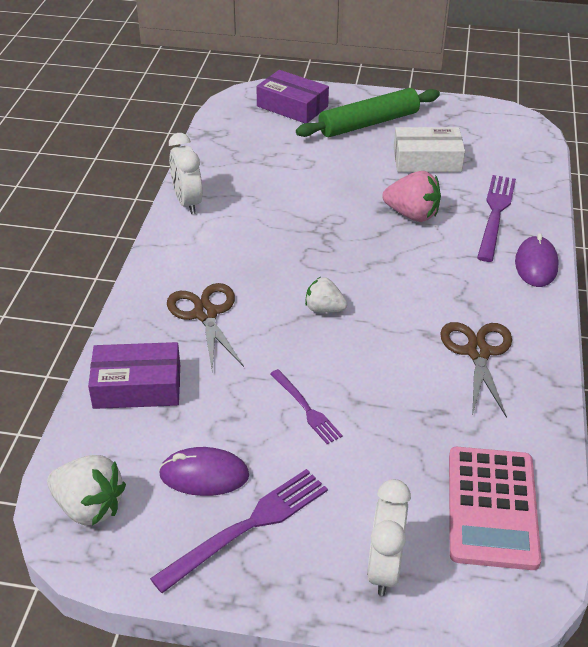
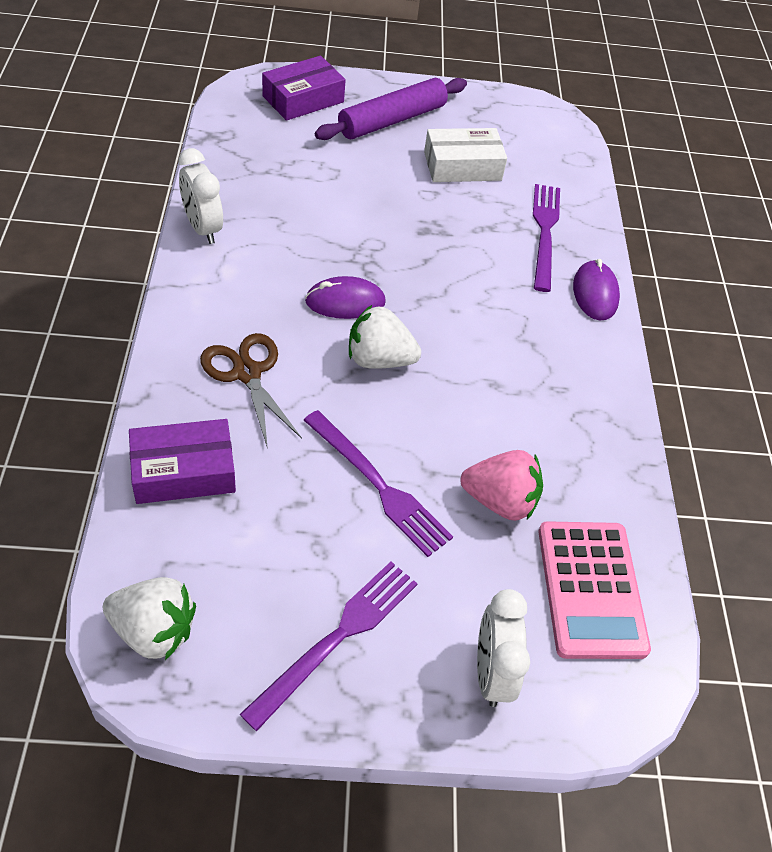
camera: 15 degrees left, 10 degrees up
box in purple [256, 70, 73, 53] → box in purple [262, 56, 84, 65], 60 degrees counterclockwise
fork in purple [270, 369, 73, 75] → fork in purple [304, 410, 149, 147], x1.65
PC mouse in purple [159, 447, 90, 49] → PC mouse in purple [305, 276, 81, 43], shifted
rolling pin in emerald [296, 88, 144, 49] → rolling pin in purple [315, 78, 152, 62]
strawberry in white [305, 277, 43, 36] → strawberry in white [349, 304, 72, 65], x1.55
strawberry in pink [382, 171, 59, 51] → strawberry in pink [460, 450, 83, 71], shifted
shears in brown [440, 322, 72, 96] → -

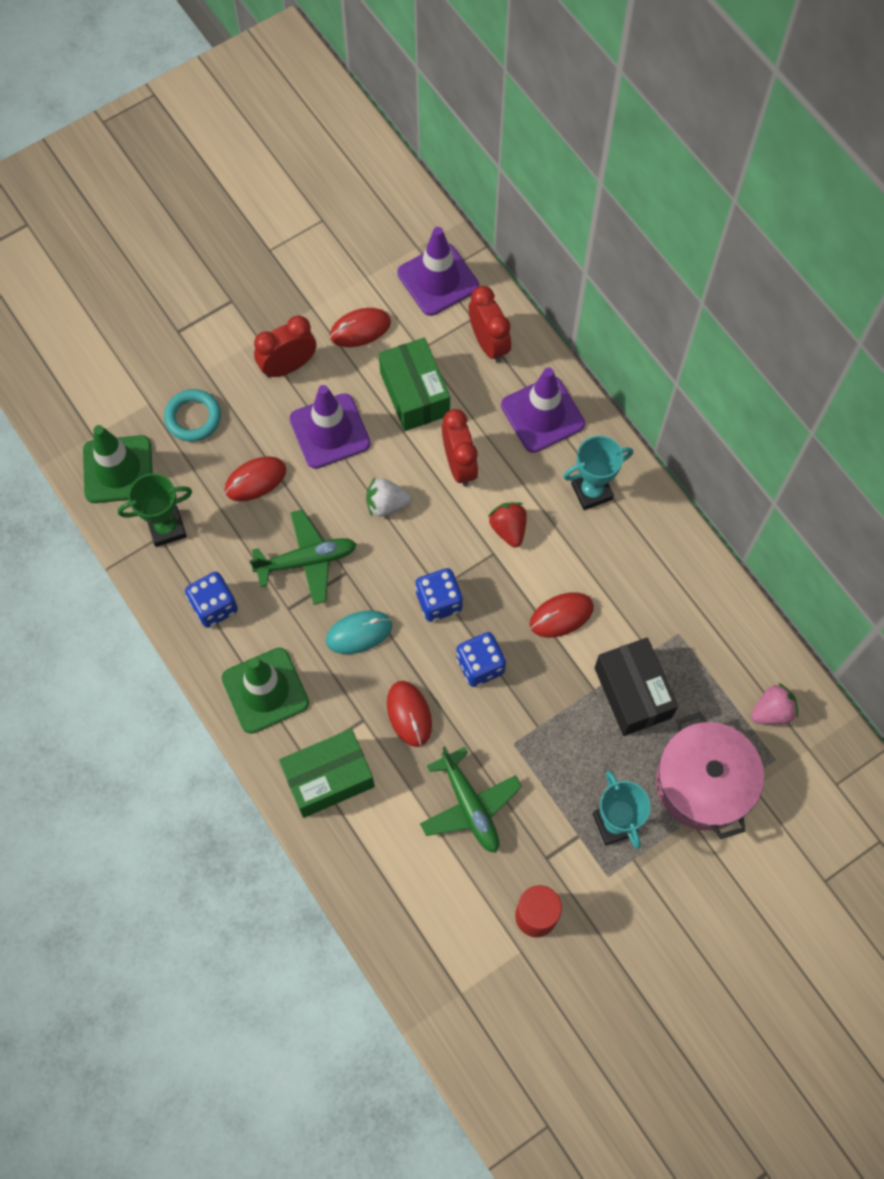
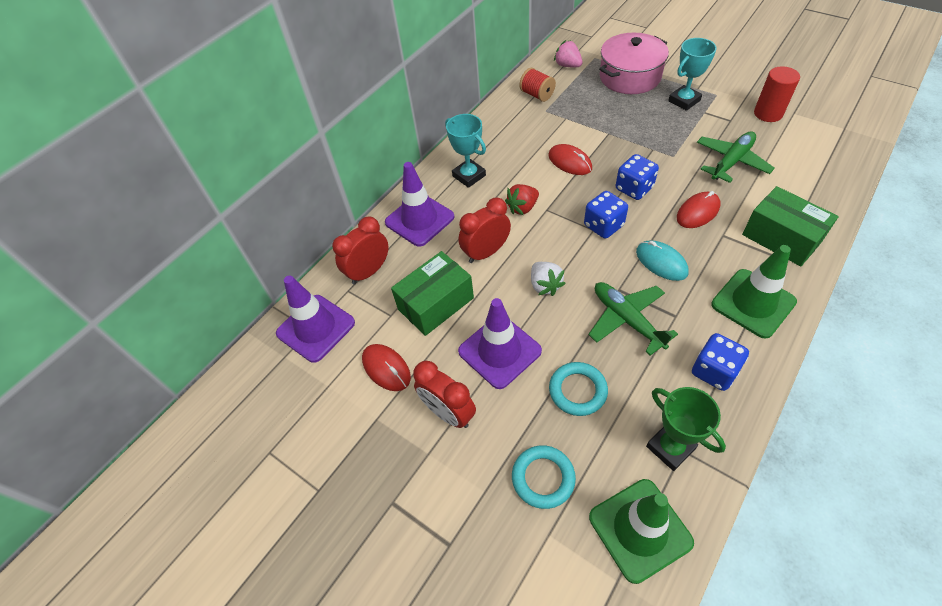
camera: 105 degrees left, 15 degrees down
- → reel of thread in crimson [519, 68, 37, 34]
PC mouse in crimson [225, 456, 61, 45] → hoop in turquoise [549, 362, 59, 54]
box in black [595, 637, 83, 99] → -

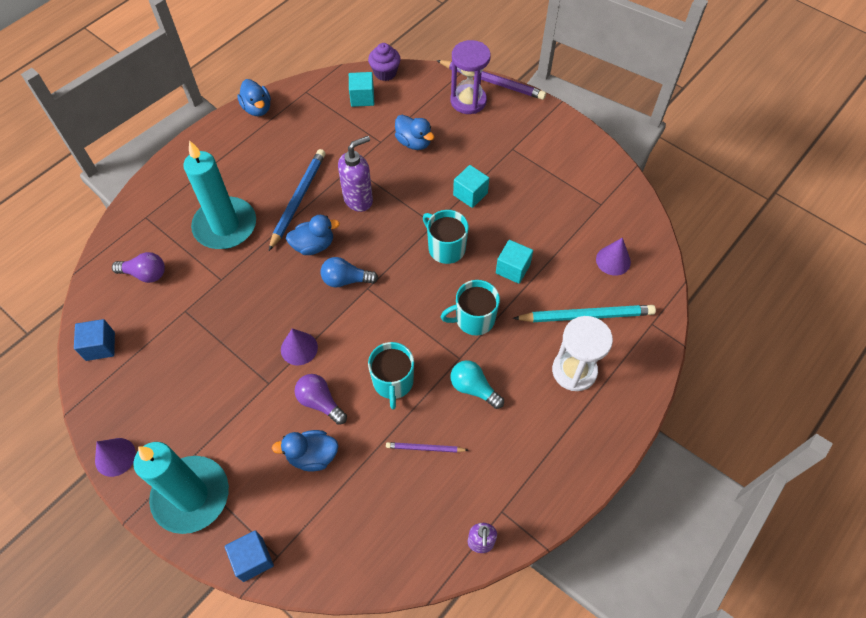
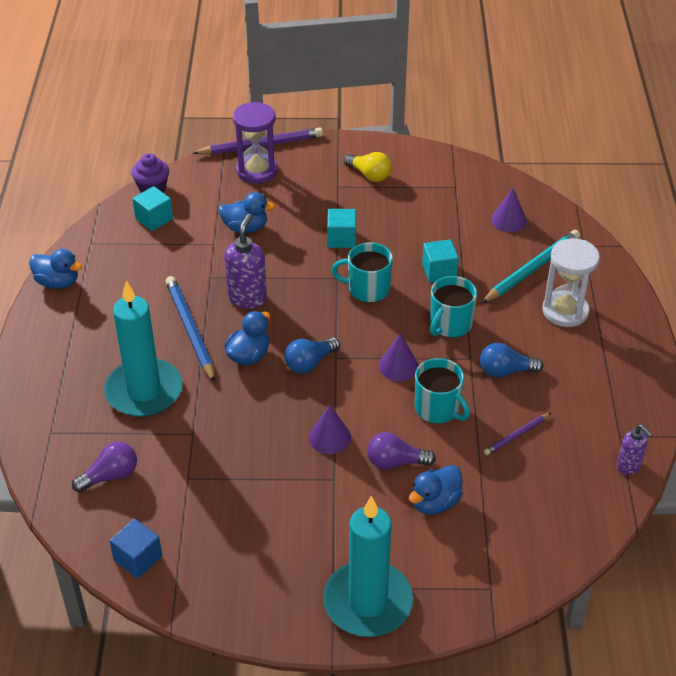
camera: 40 degrees left, 15 degrees down
- → light bulb in yellow [344, 152, 48, 30]
solid cone in purple [95, 438, 41, 39] → solid cone in purple [379, 333, 40, 48], shifted
light bulb in turquoise [451, 360, 53, 49] → light bulb in blue [480, 343, 63, 35]
solid cube in blue [225, 530, 49, 52] → -

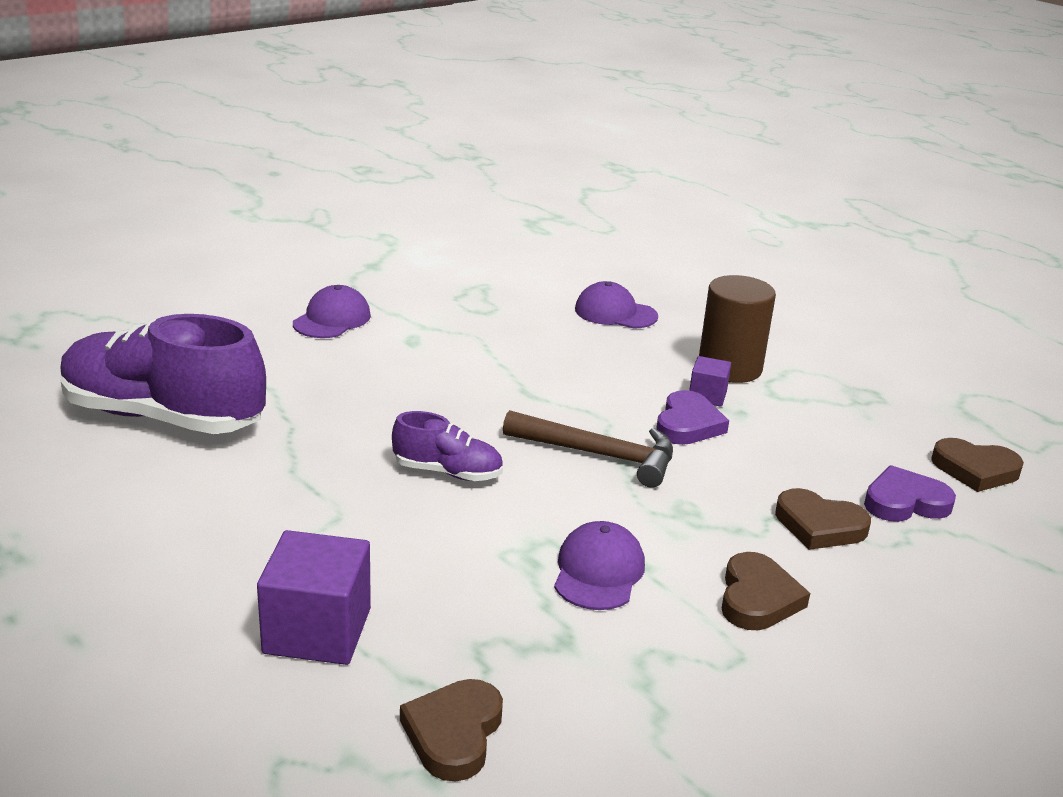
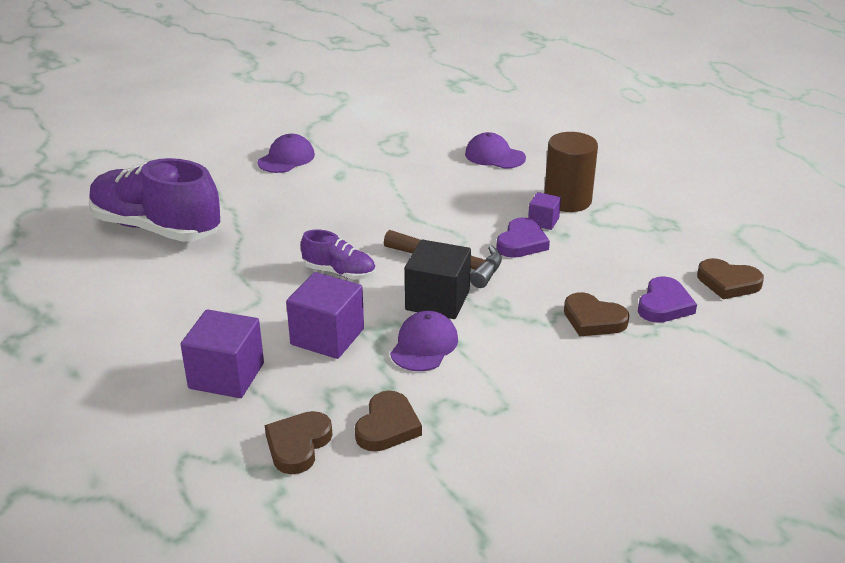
camera: 10 degrees right, 5 degrees up
- → solid cube in purple [286, 272, 78, 87]
love heart in brown [722, 552, 88, 78] → love heart in brown [355, 391, 67, 61], shifted
- → solid cube in black [405, 240, 66, 79]
love heart in purple [864, 465, 92, 57] → love heart in purple [638, 276, 59, 47], 120 degrees clockwise

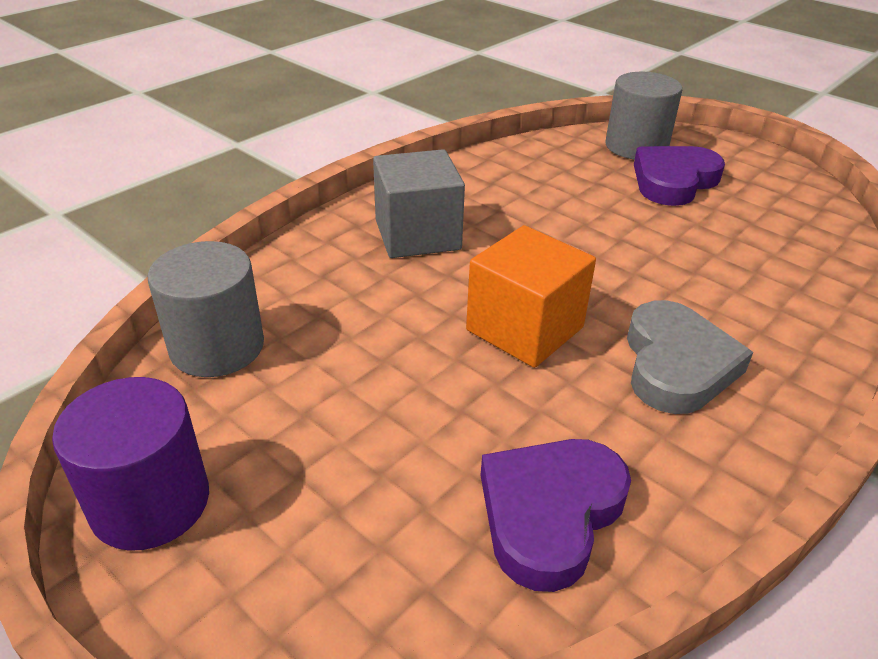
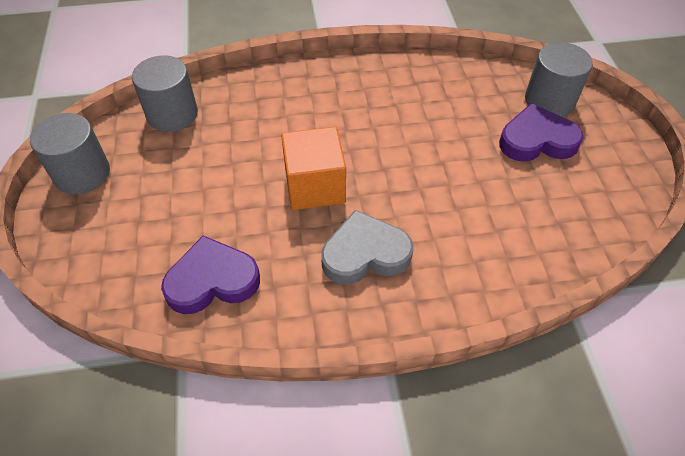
camera: 40 degrees right, 15 degrees up
solid cylinder in purple [52, 377, 157, 174] → solid cylinder in grey [30, 113, 80, 82]
love heart in grey [627, 300, 126, 114] → love heart in grey [321, 210, 92, 74], 150 degrees counterclockwise
solid cube in grey [373, 149, 92, 109] → -

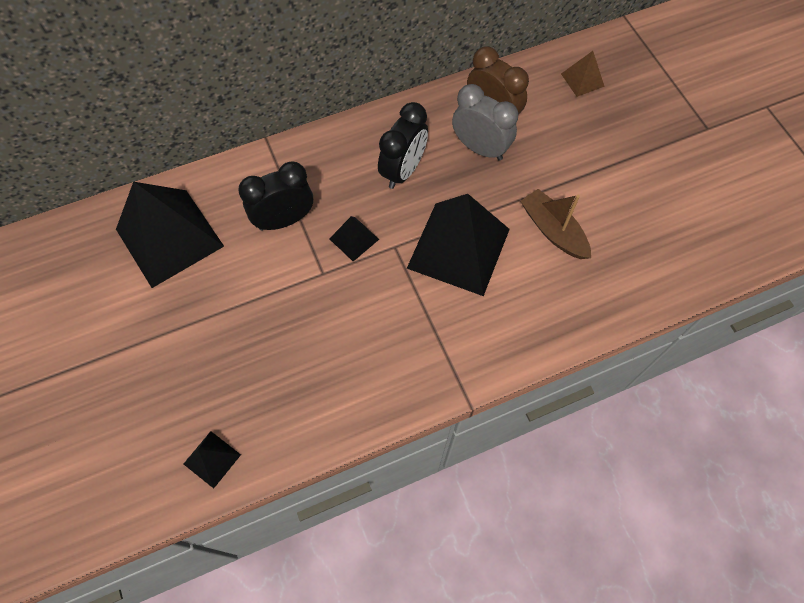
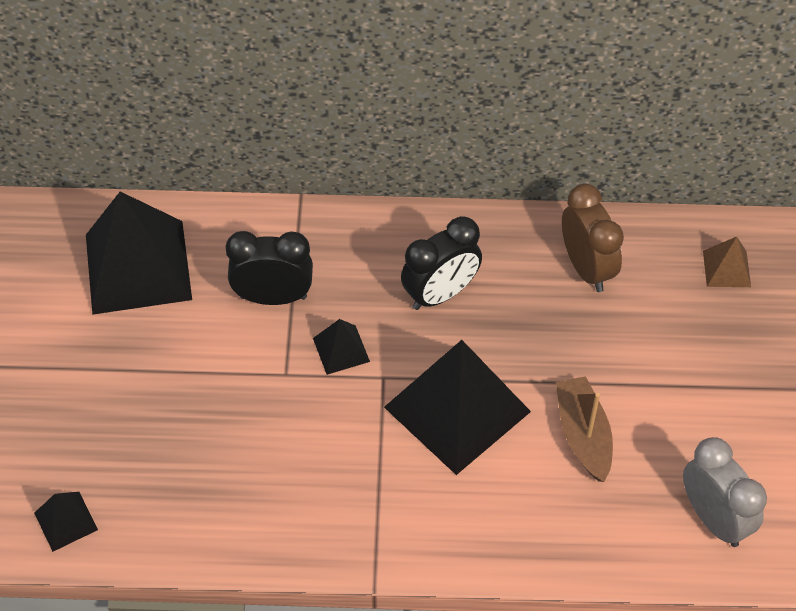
camera: 25 degrees right, 10 degrees down
alarm clock in grey [452, 84, 66, 77] → alarm clock in grey [683, 437, 84, 110], shifted

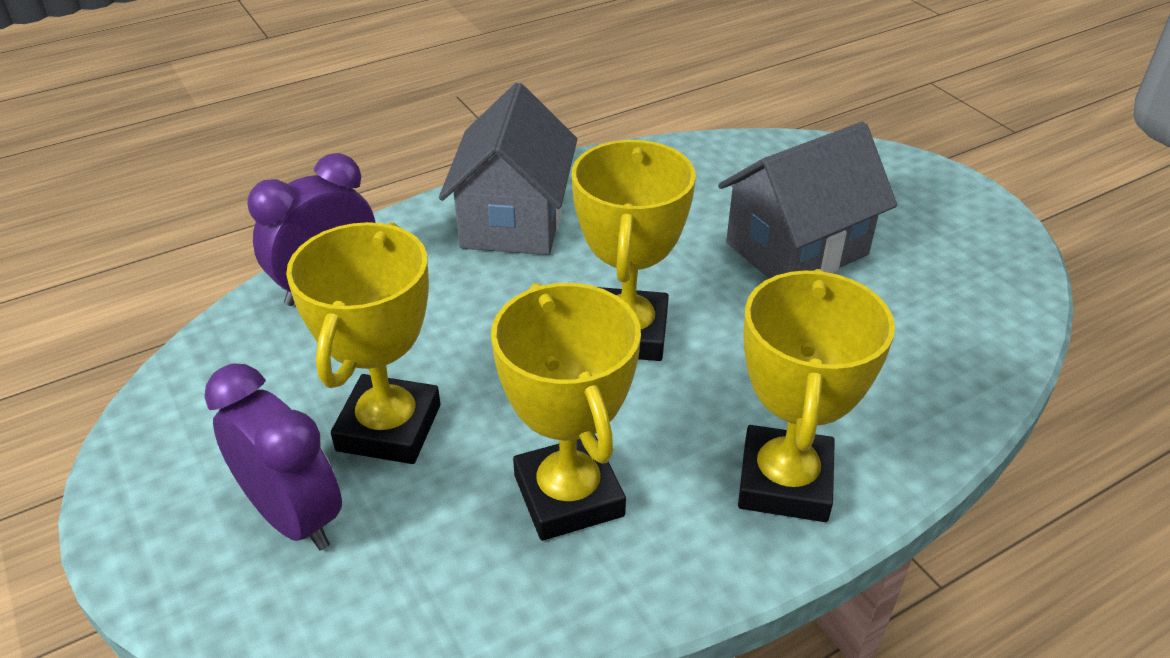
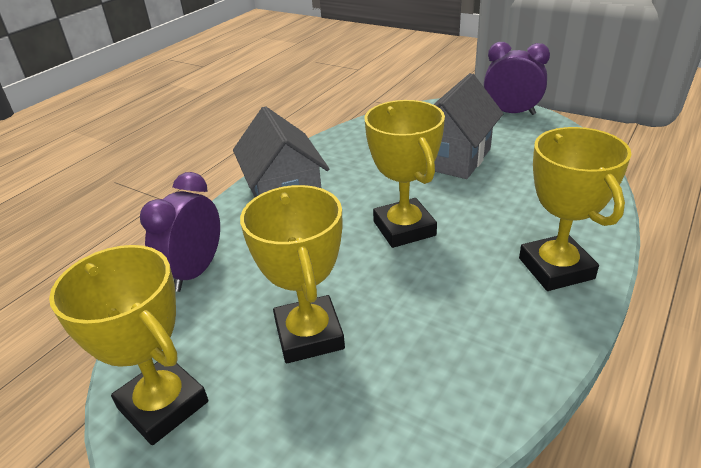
camera: 25 degrees left, 5 degrees down
prize cup in yellow [491, 283, 150, 258] → prize cup in yellow [49, 245, 159, 200], shifted
alarm clock in purple [204, 363, 138, 188] → alarm clock in purple [484, 42, 66, 73], shifted

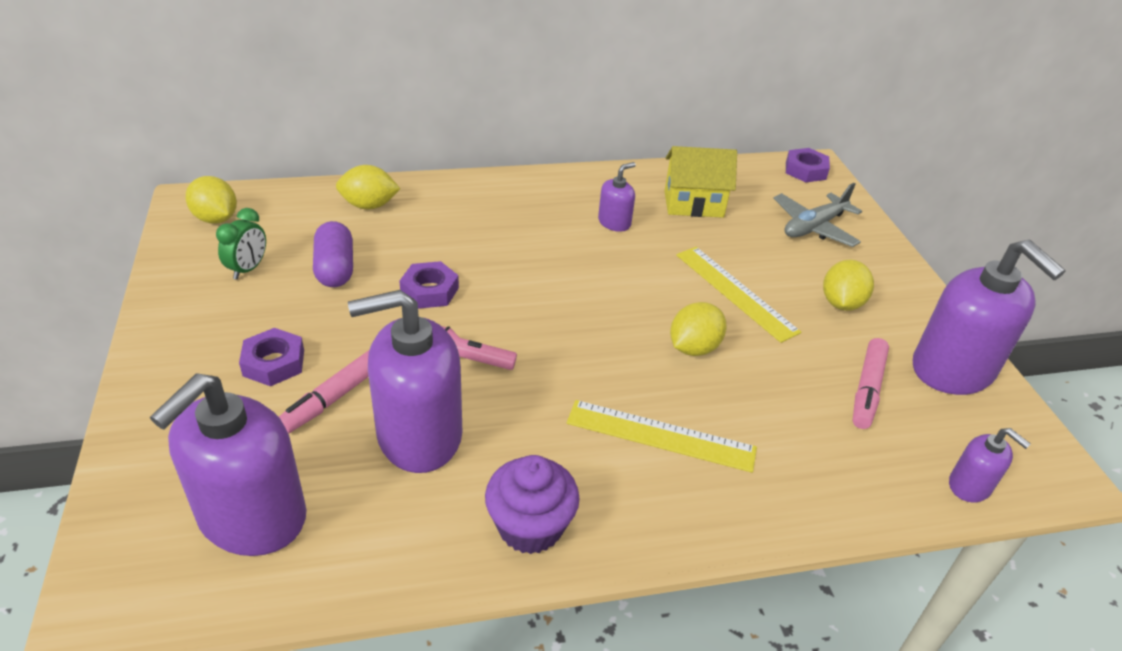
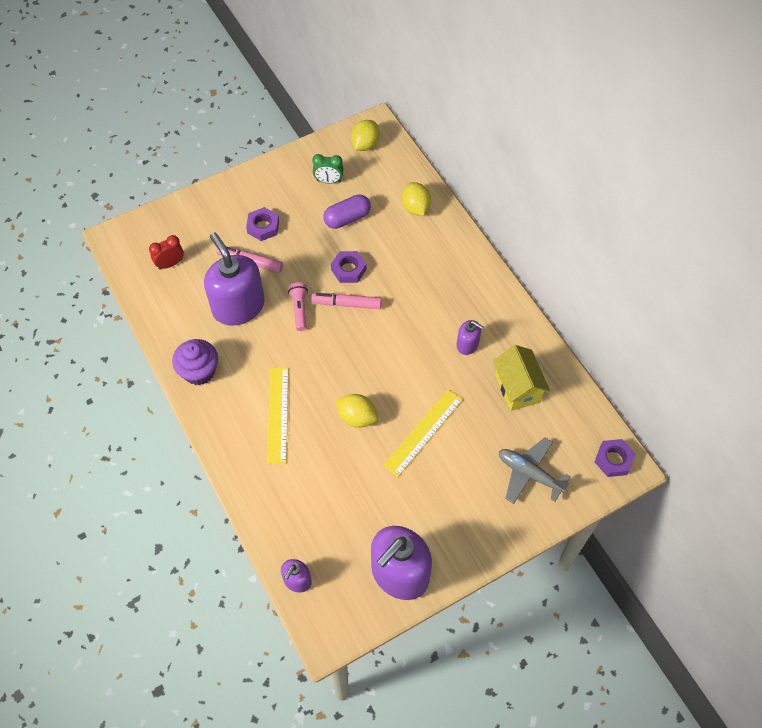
camera: 75 degrees right, 20 degrees up
soap pump in purple [150, 373, 156, 183] → alarm clock in crimson [149, 235, 35, 35]
marker in pink [853, 338, 36, 91] → marker in pink [311, 293, 71, 16], shifted
toy lemon in yellow [823, 260, 51, 51] → -

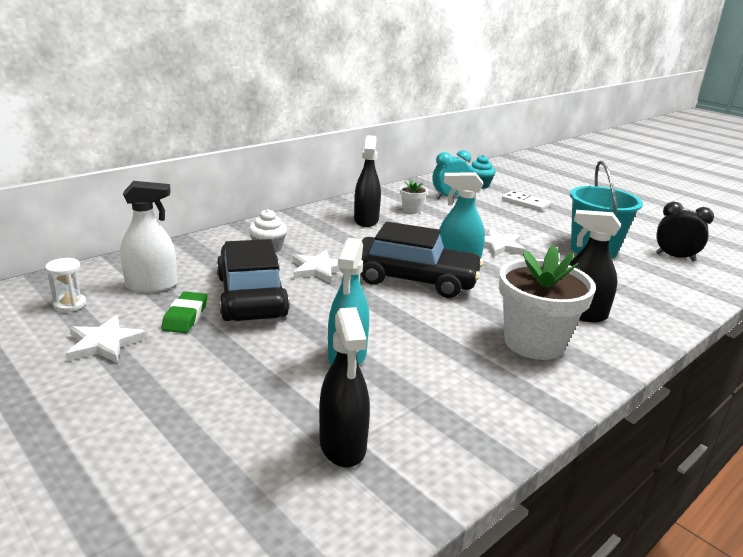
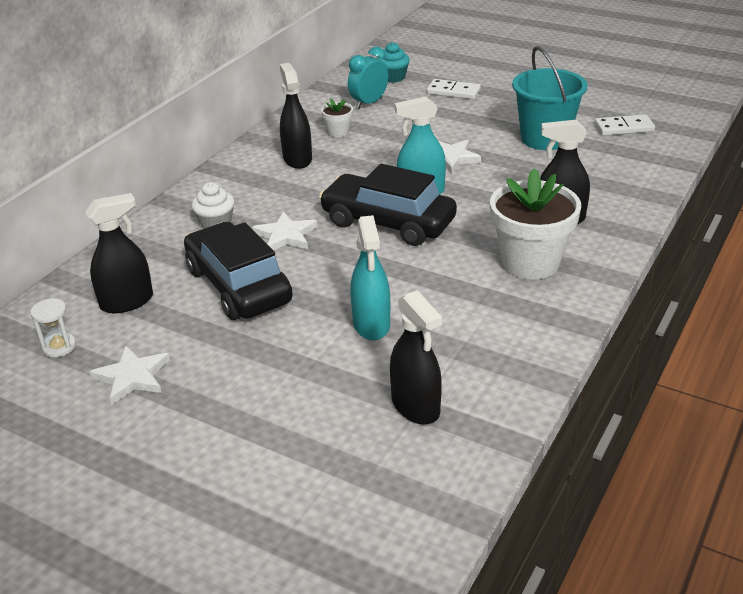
camera: 15 degrees left, 10 degrees up
spray cleaner in white [120, 181, 57, 112] → spray cleaner in black [85, 193, 68, 120]
car in black [361, 222, 122, 76] → car in black [319, 164, 138, 82], 150 degrees counterclockwise
alarm clock in black [656, 202, 58, 59] → domino piece in white [595, 114, 60, 22]
pencil eraser in emerald [161, 291, 46, 42] → -

